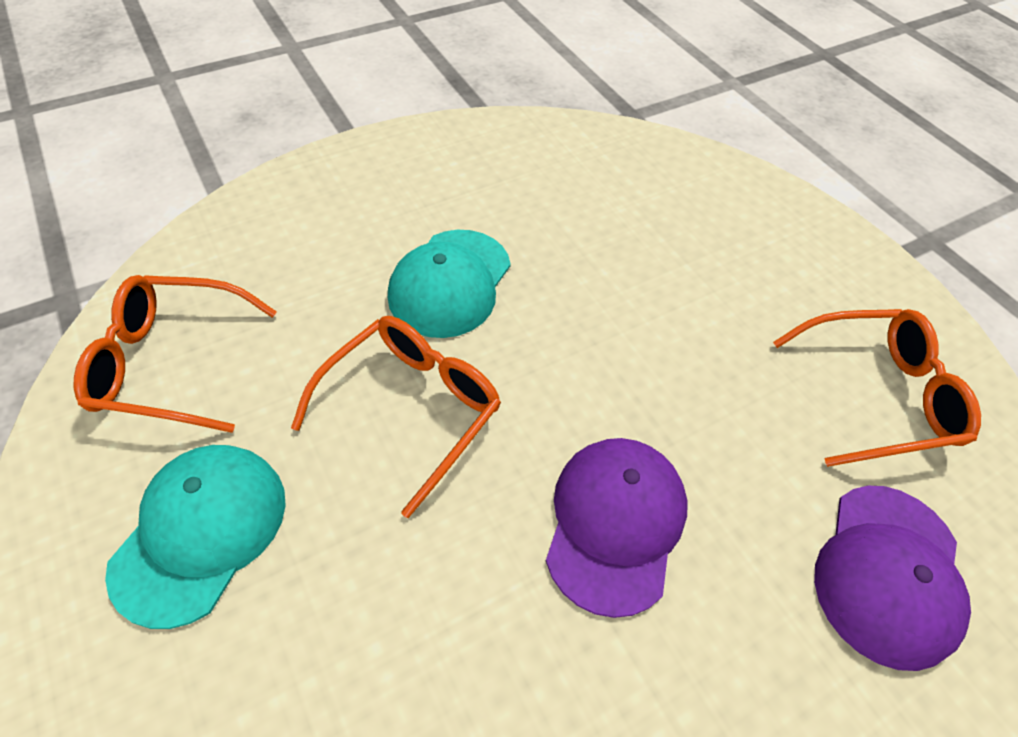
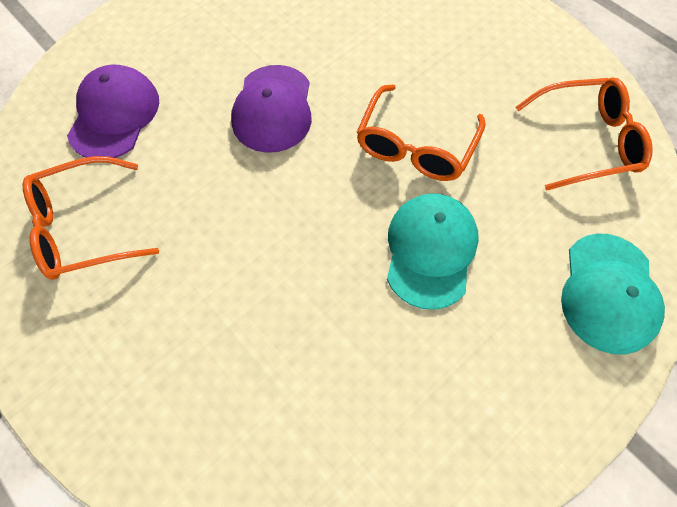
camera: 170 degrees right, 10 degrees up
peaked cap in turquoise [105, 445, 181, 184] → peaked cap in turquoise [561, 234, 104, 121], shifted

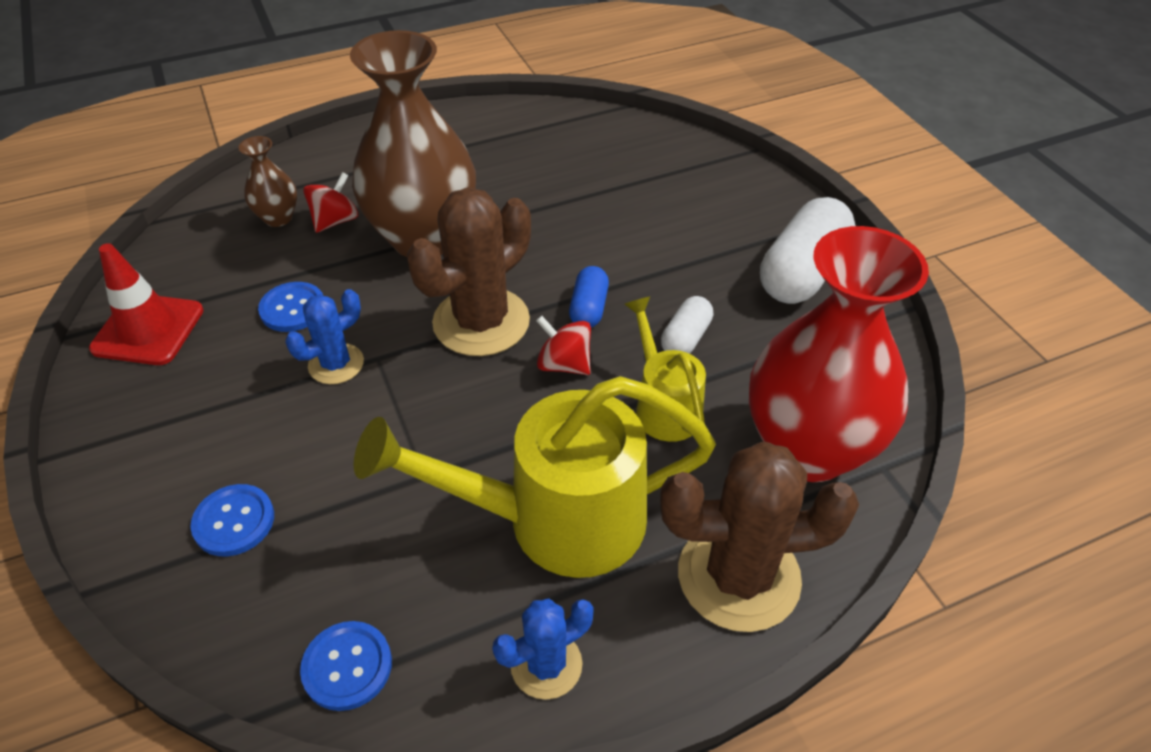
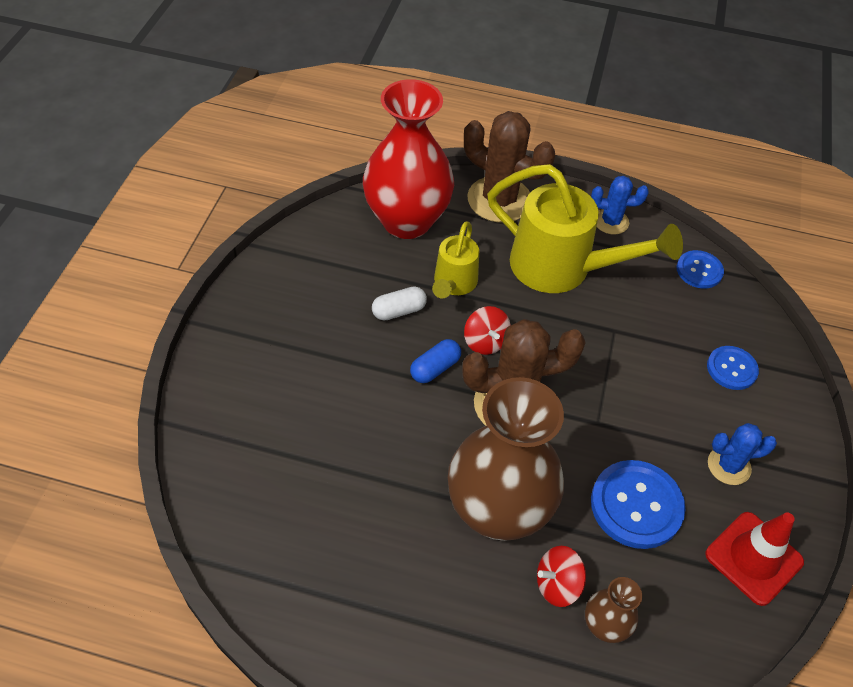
camera: 145 degrees left, 5 degrees up
sewing button in blue [258, 282, 65, 50] → sewing button in blue [591, 460, 95, 89], x1.65
saguaro cactus in blue [285, 289, 79, 95] → saguaro cactus in blue [708, 423, 69, 62], shifted
pill shape in white [760, 197, 96, 107] → -

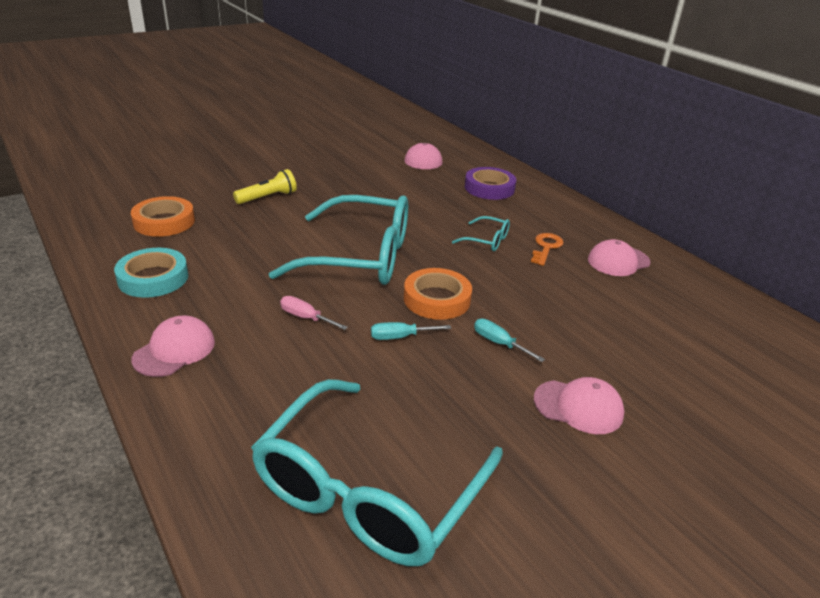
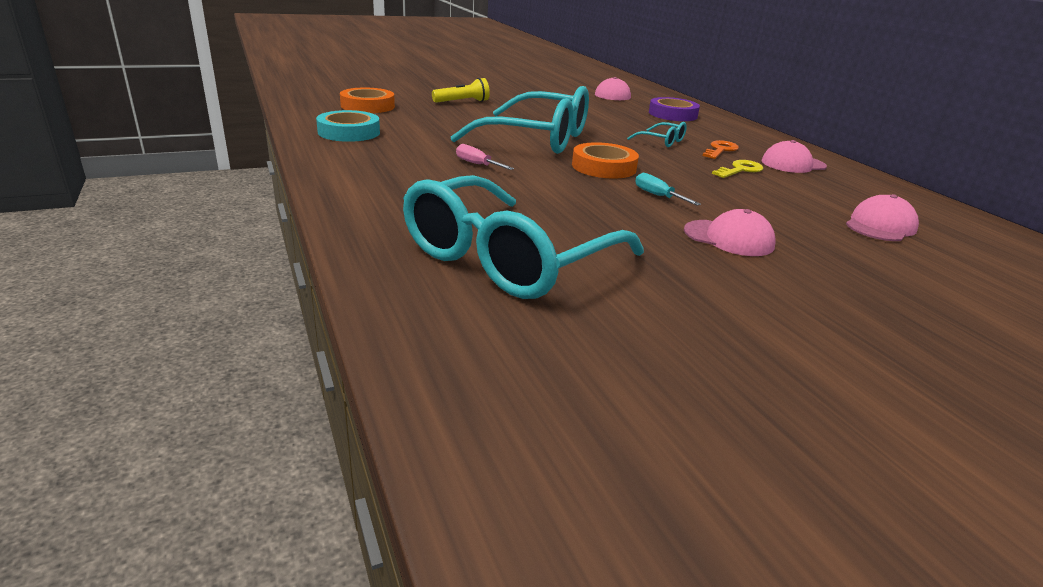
camera: 10 degrees right, 5 degrees down
- → key in yellow [712, 160, 51, 18]
peaked cap in pink [132, 316, 83, 61] → peaked cap in pink [846, 194, 73, 47], shifted
flat screwdriver in turquoise [371, 322, 80, 18] → -

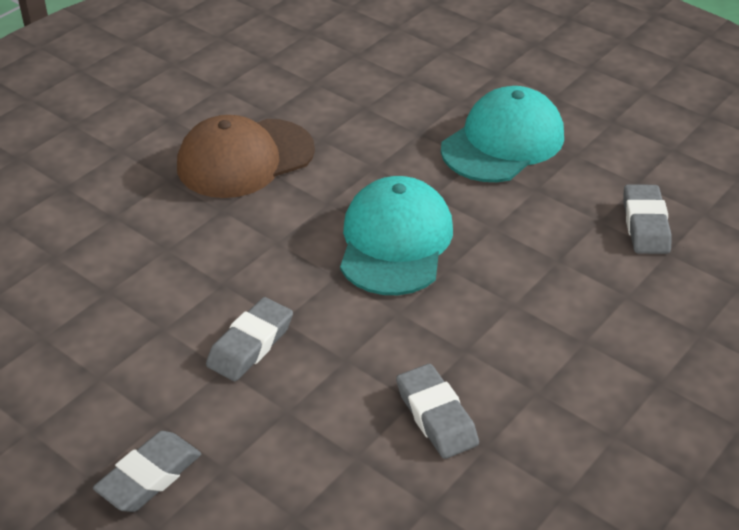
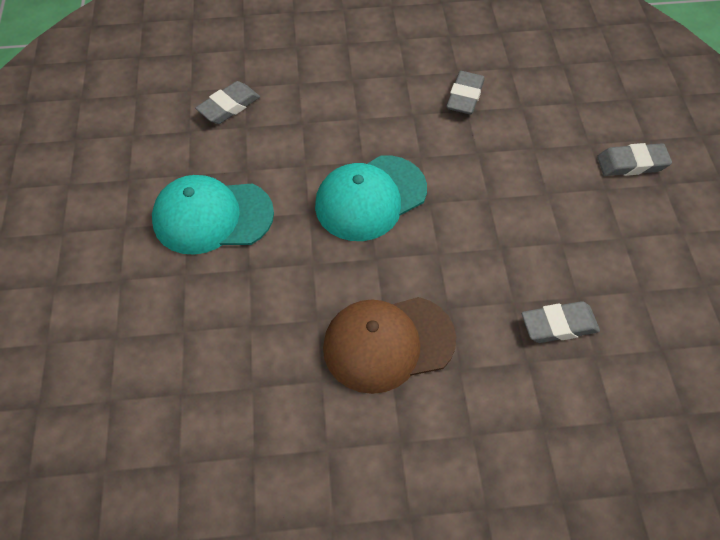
camera: 135 degrees left, 15 degrees up
peaked cap in brown [177, 115, 138, 83] → peaked cap in brown [323, 297, 133, 97], 150 degrees clockwise
pencil eraser in grey [206, 297, 87, 84] → pencil eraser in grey [522, 301, 78, 42], shifted

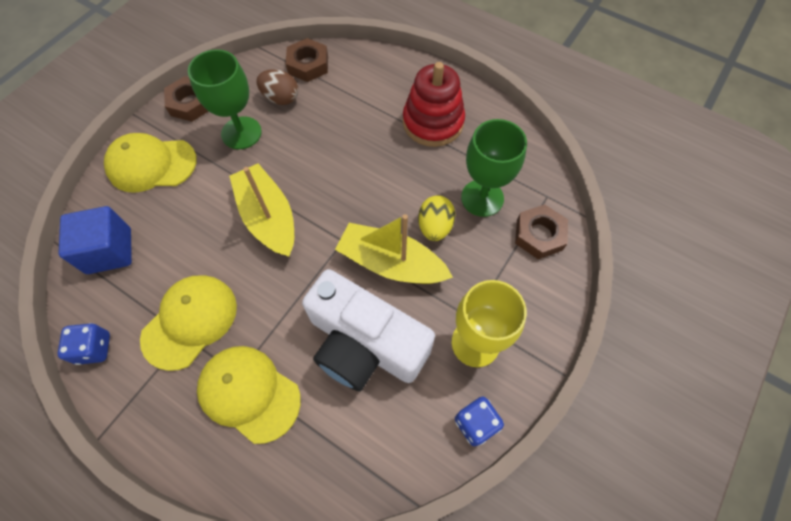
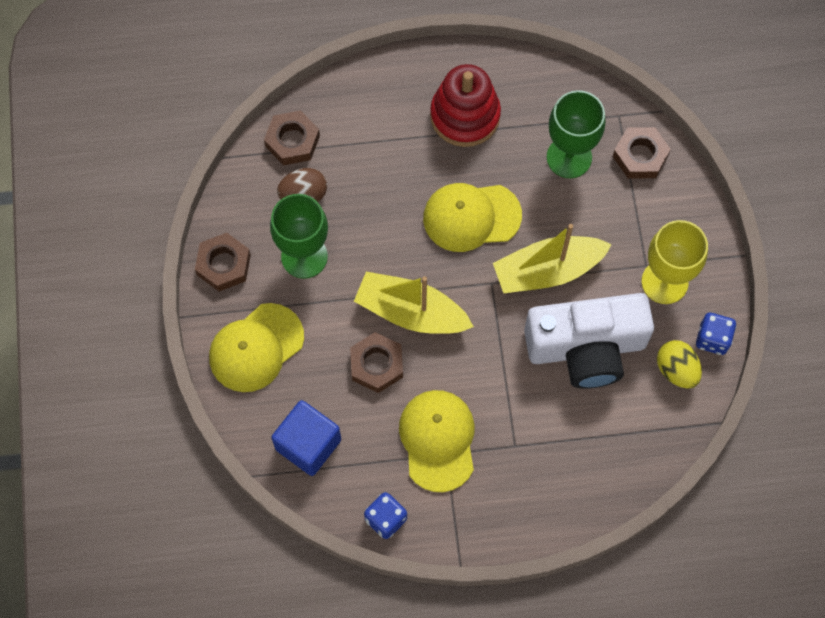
camera: 40 degrees left, 5 degrees up
- → hexagon nut in brown [350, 332, 53, 61]
peaked cap in yellow [197, 346, 104, 98] → peaked cap in yellow [423, 183, 99, 69], shifted
toy egg in yellow [418, 195, 37, 46] → toy egg in yellow [657, 340, 45, 49], shifted

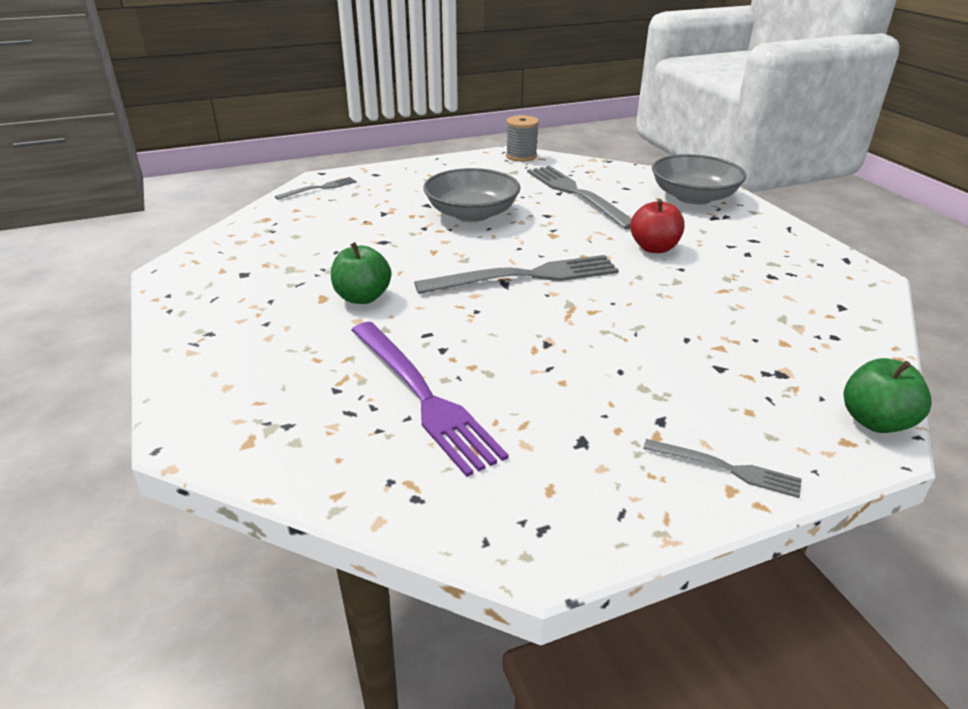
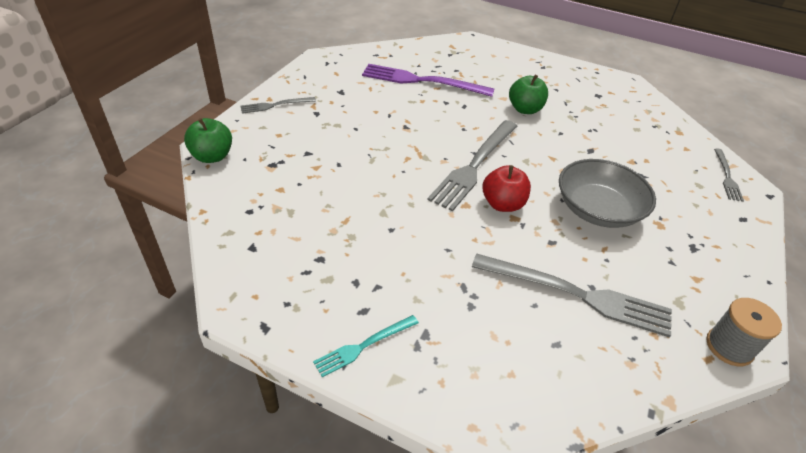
camera: 135 degrees right, 10 degrees up
- → fork in turquoise [313, 315, 106, 62]
apple fruit in crimson [630, 199, 55, 54] → apple fruit in crimson [483, 165, 48, 47], shifted
bowl in grey [652, 154, 94, 50] → -

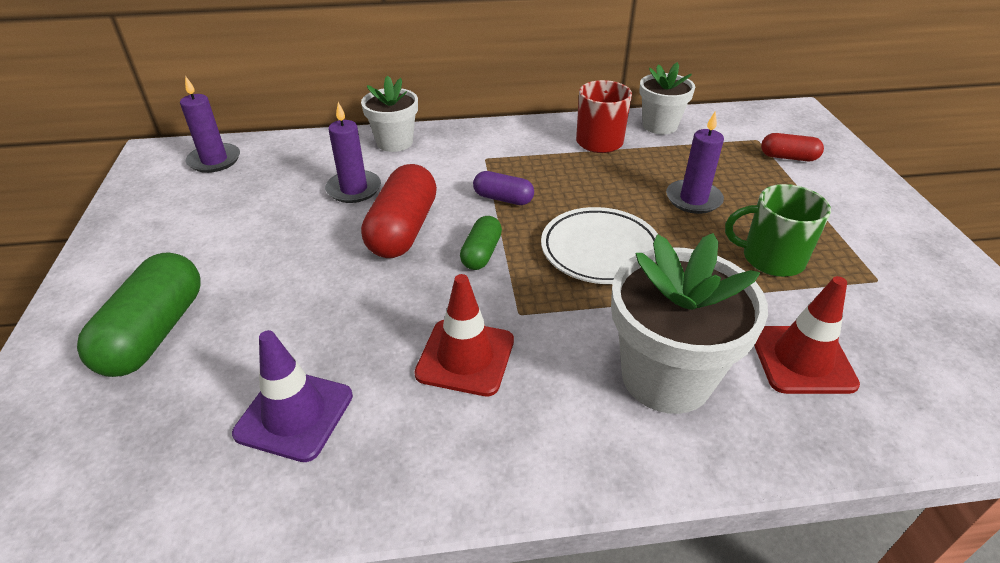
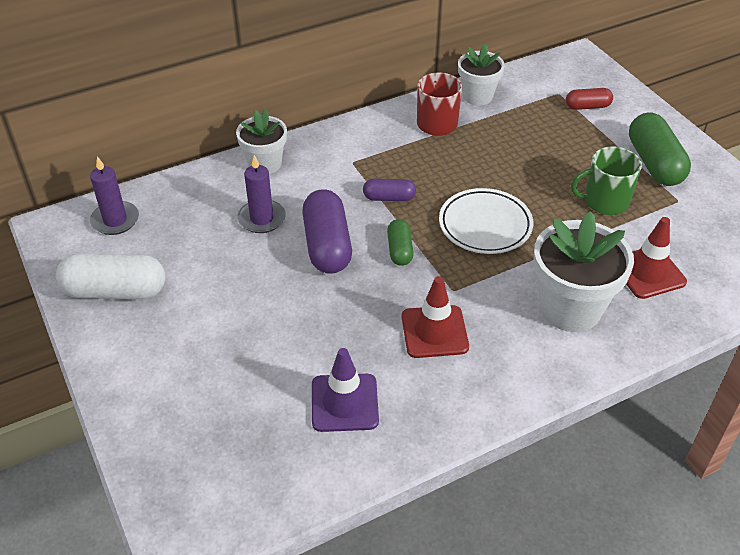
camera: 20 degrees left, 5 degrees up
- → pill shape in white [56, 253, 110, 46]
pill shape in crimson [361, 164, 76, 94] → pill shape in purple [302, 189, 50, 84]
pill shape in emerald [77, 253, 124, 124] → pill shape in emerald [629, 112, 62, 74], shifted
candle in purple [666, 111, 58, 103] → -

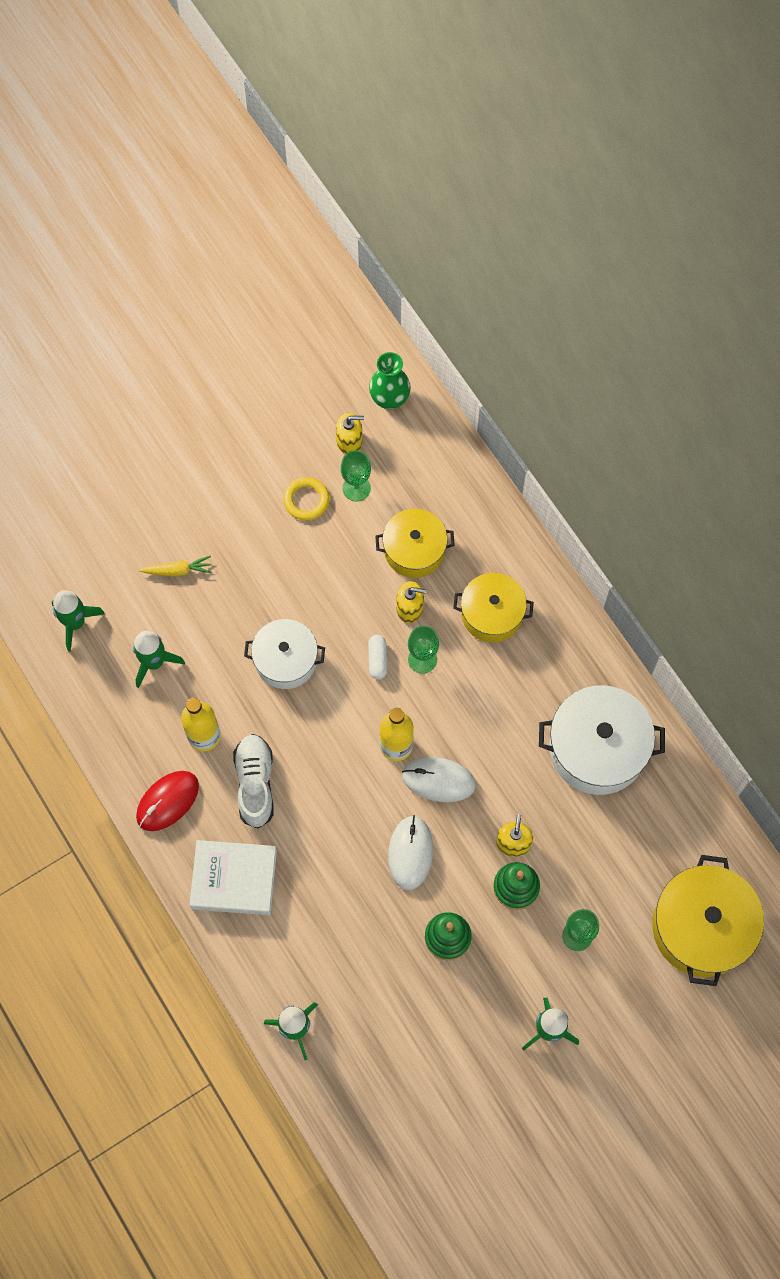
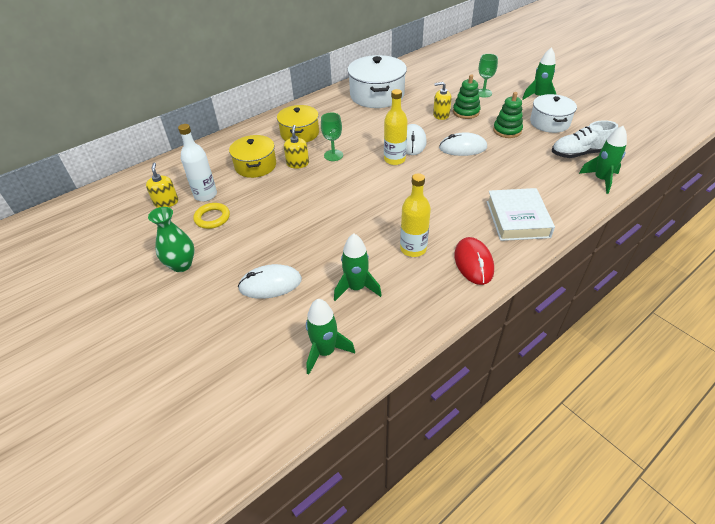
camera: 95 degrees left, 25 degrees down
vase in emerald [369, 352, 42, 58] → vase in emerald [148, 207, 46, 65], shifted
chalice in emerald [341, 450, 30, 51] → drink bottle in white [178, 124, 39, 77]
toy carrot in yellow [139, 556, 73, 20] → PC mouse in white [238, 264, 64, 35]
PC mouse in crimson [136, 771, 63, 60] → PC mouse in crimson [454, 237, 40, 48], 45 degrees clockwise
cooking pot in white [244, 619, 81, 70] → cooking pot in white [530, 94, 47, 39], shifted
sneaker in white [233, 734, 41, 94] → sneaker in white [552, 120, 66, 38], shifted
pill shape in white [368, 635, 19, 45] → -
cooking pot in yellow [653, 855, 111, 131] → -

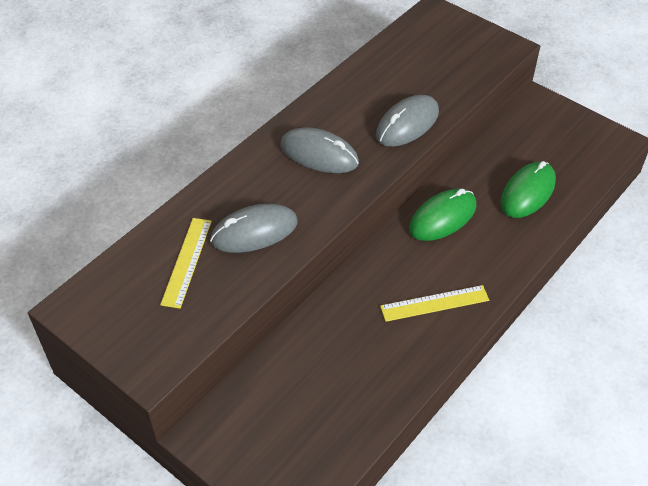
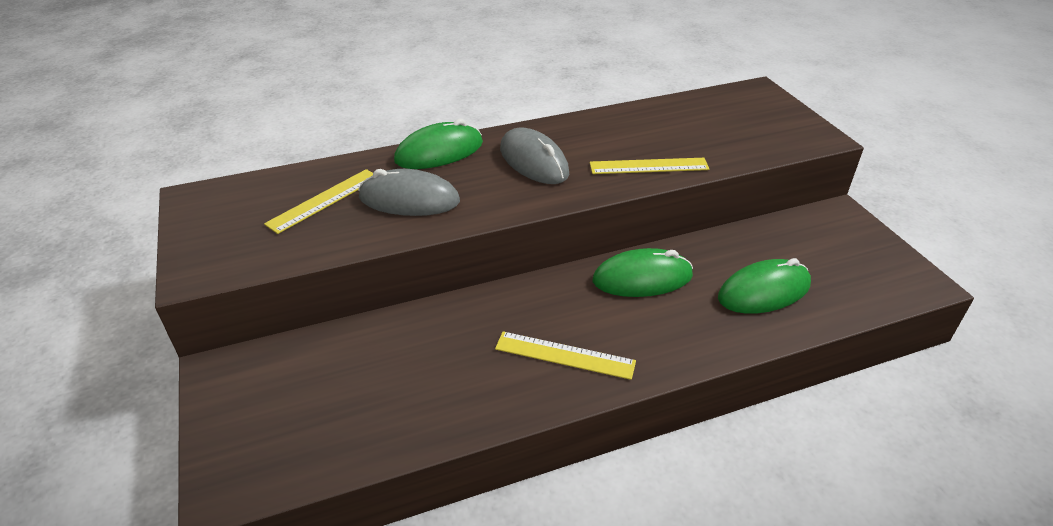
camera: 30 degrees right, 10 degrees down
- → PC mouse in emerald [394, 119, 89, 50]
PC mouse in grey [376, 95, 63, 52] → ruler in yellow [590, 158, 119, 16]

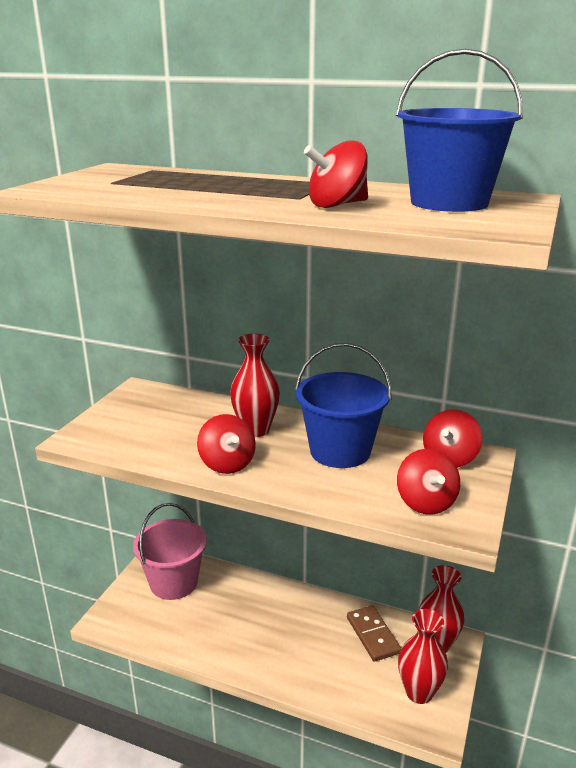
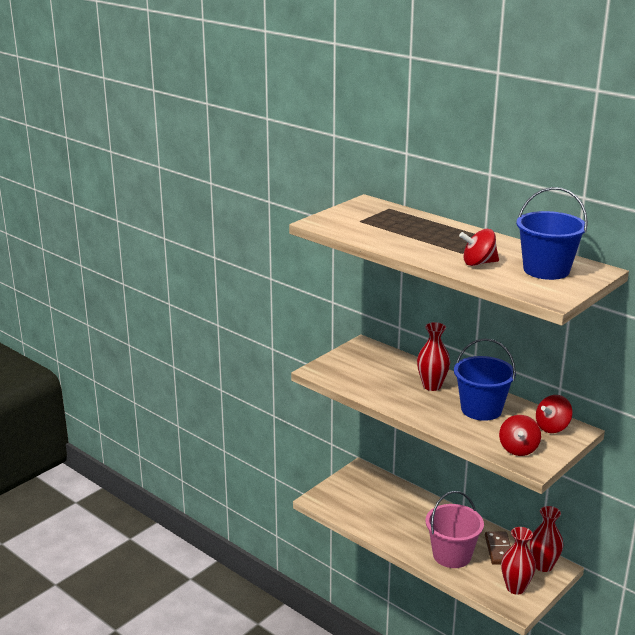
camera: 20 degrees right, 0 degrees up
pail in pink [133, 503, 74, 97] → pail in pink [425, 491, 59, 77], shifted
toy top in crimson [197, 414, 59, 60] → -

